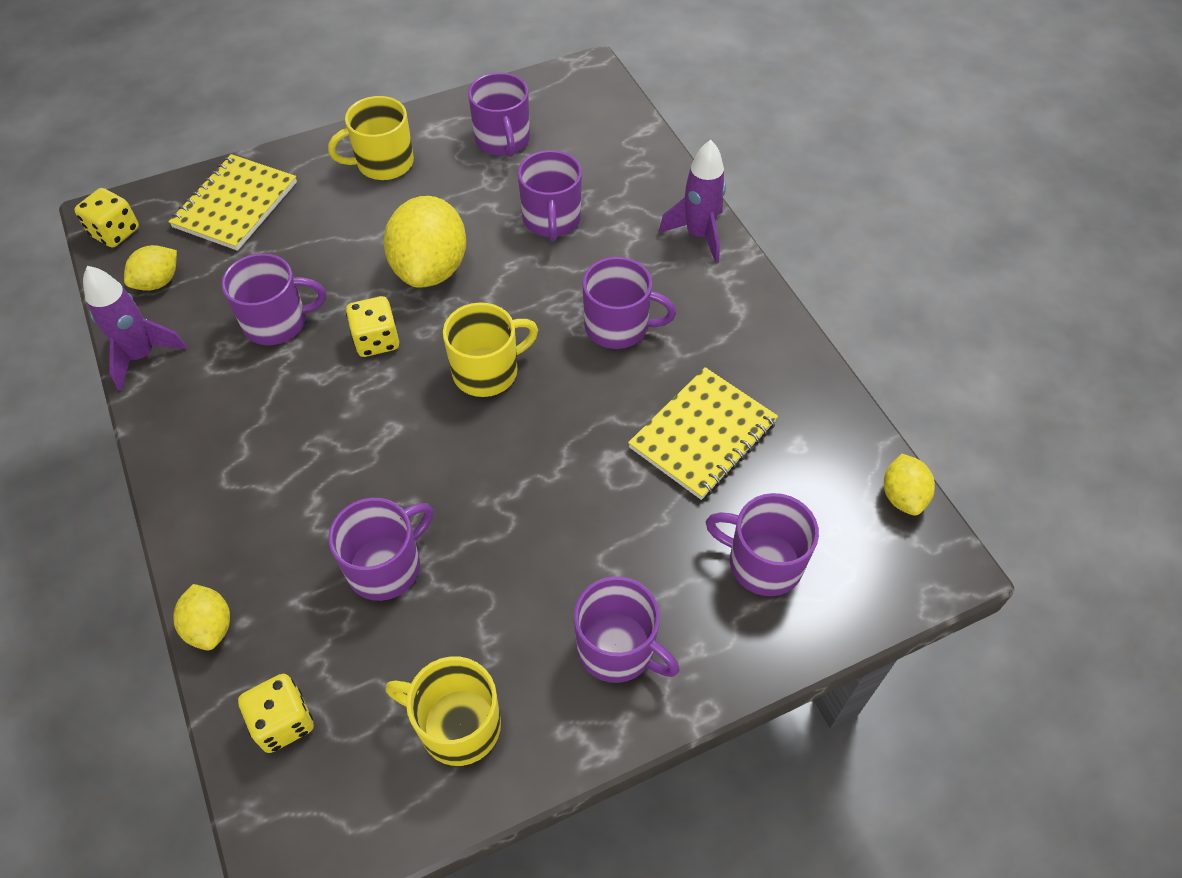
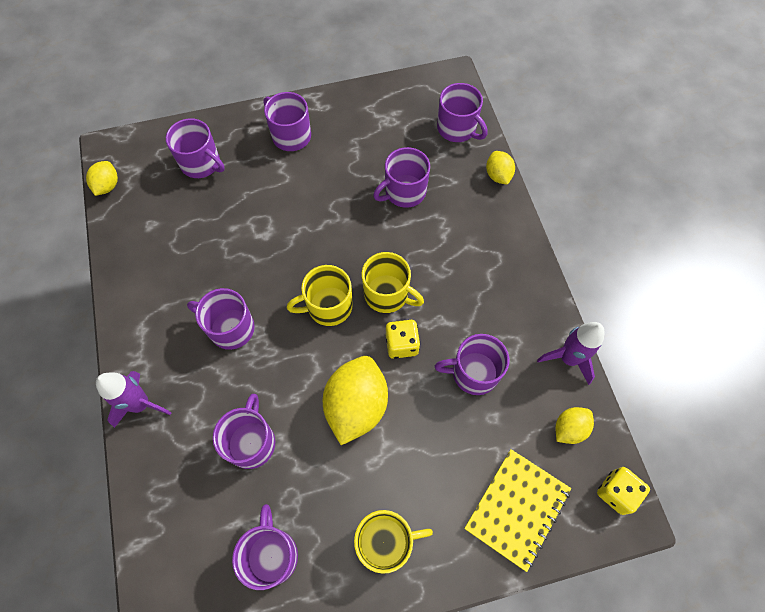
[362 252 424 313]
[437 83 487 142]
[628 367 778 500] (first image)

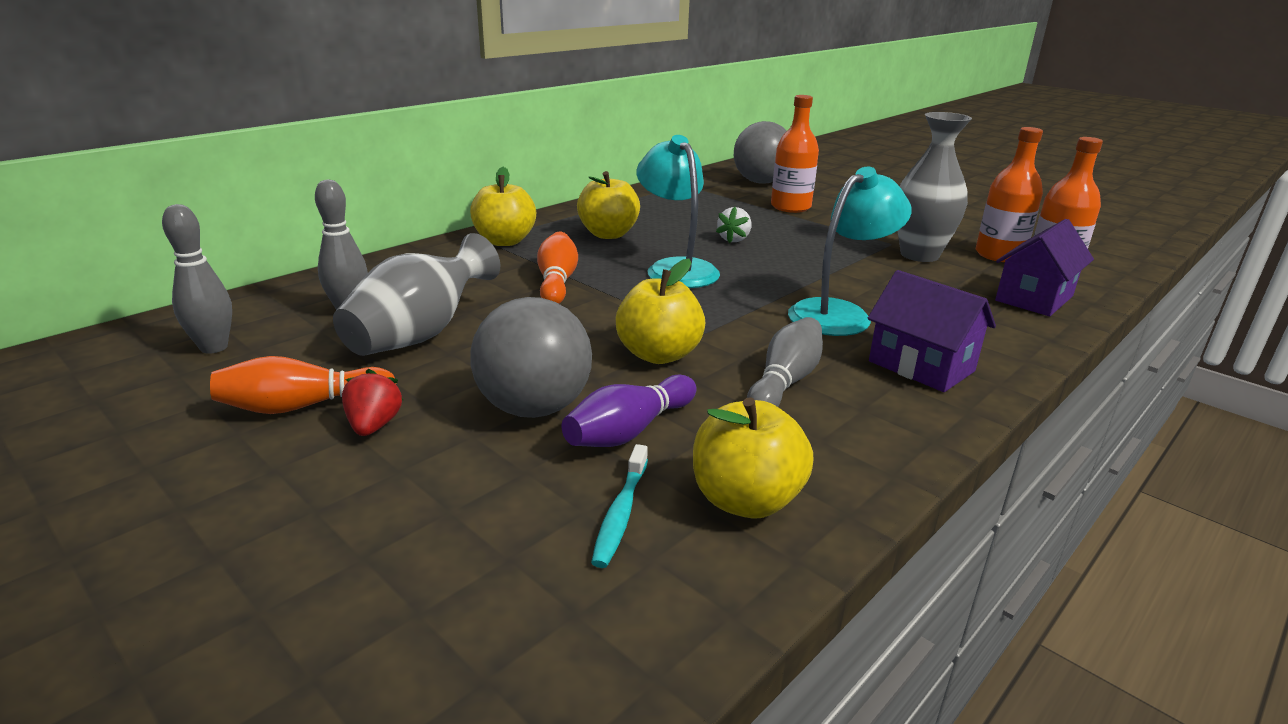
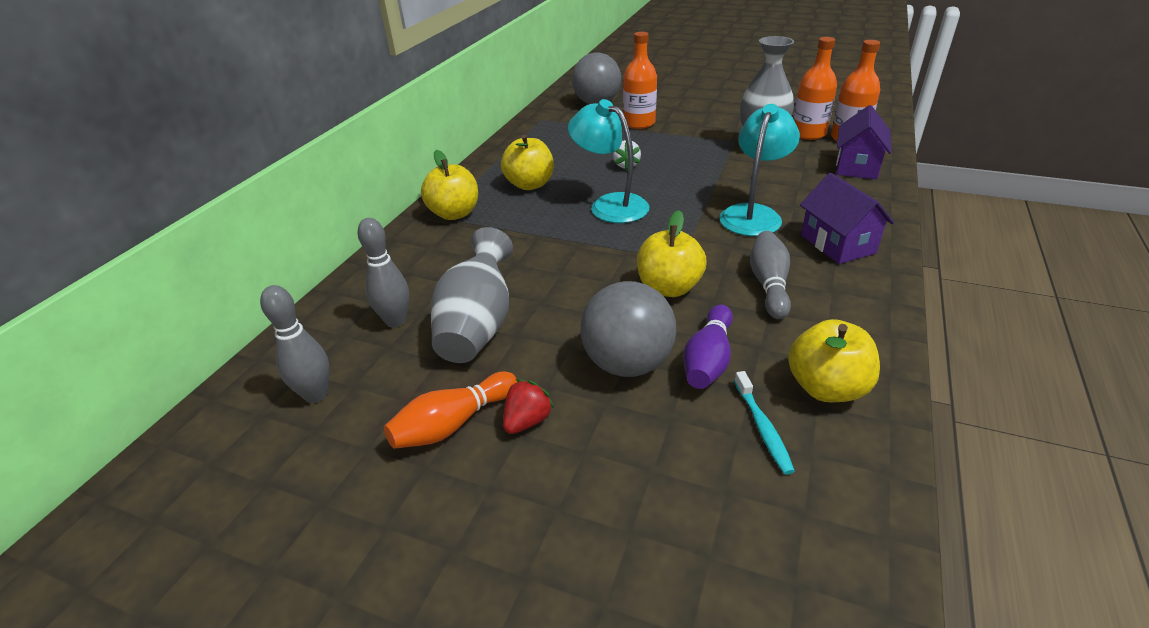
[503 379 554 434]
[800 173 894 264]
[537 232 578 304] (first image)

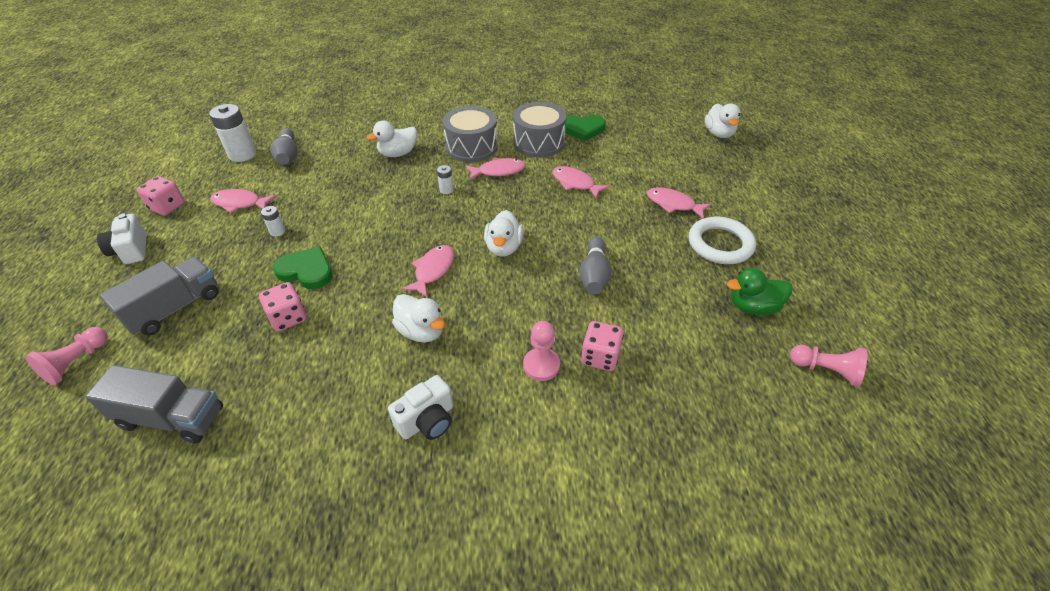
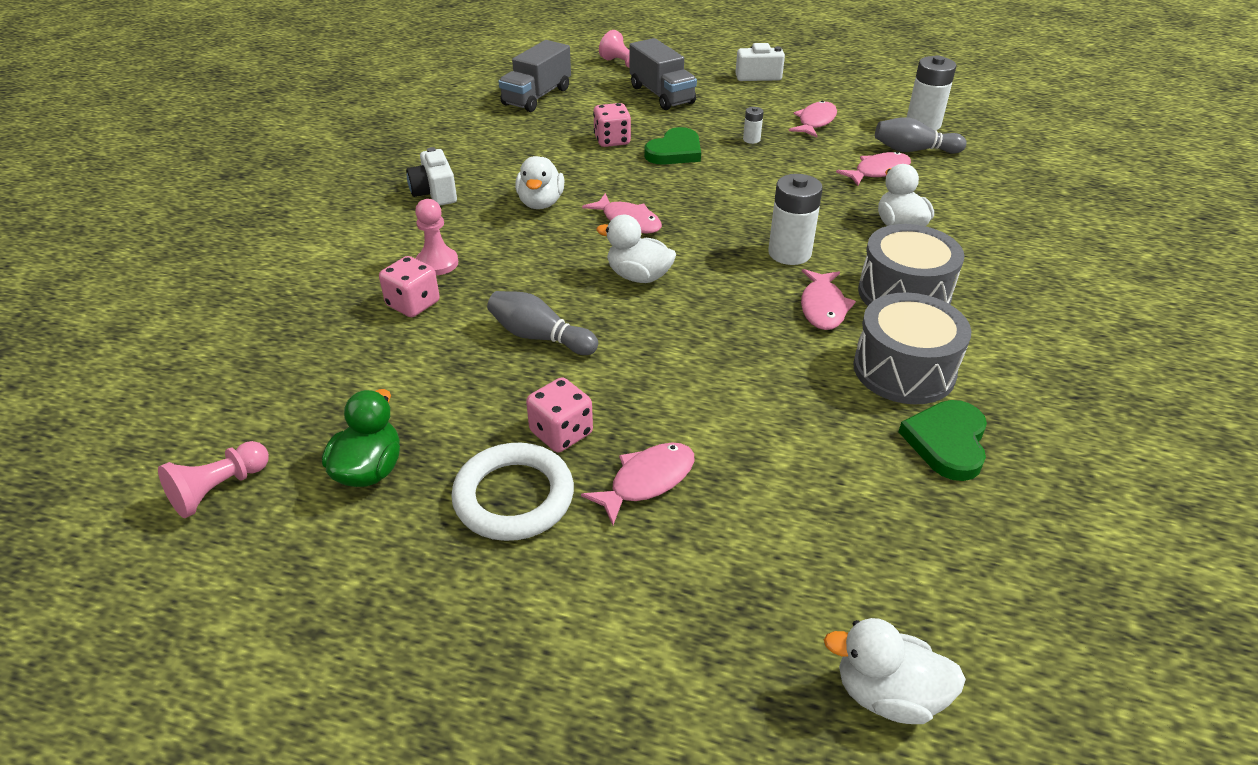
[515 156 565 209]
[526 377 593 452]
[768 174 823 265]
[836 152 911 186]

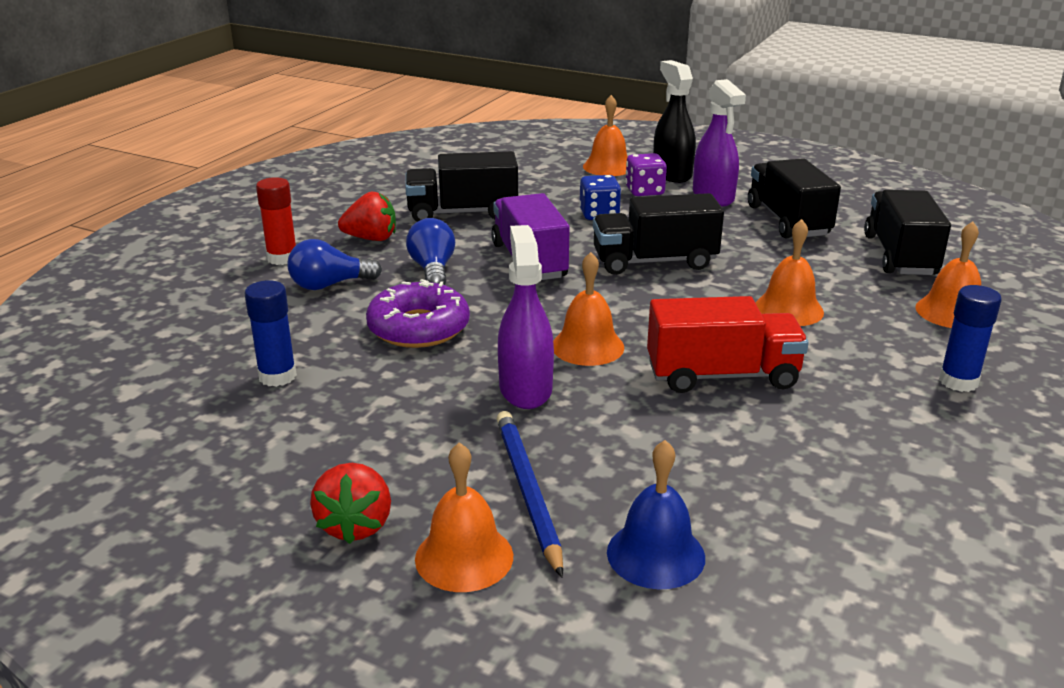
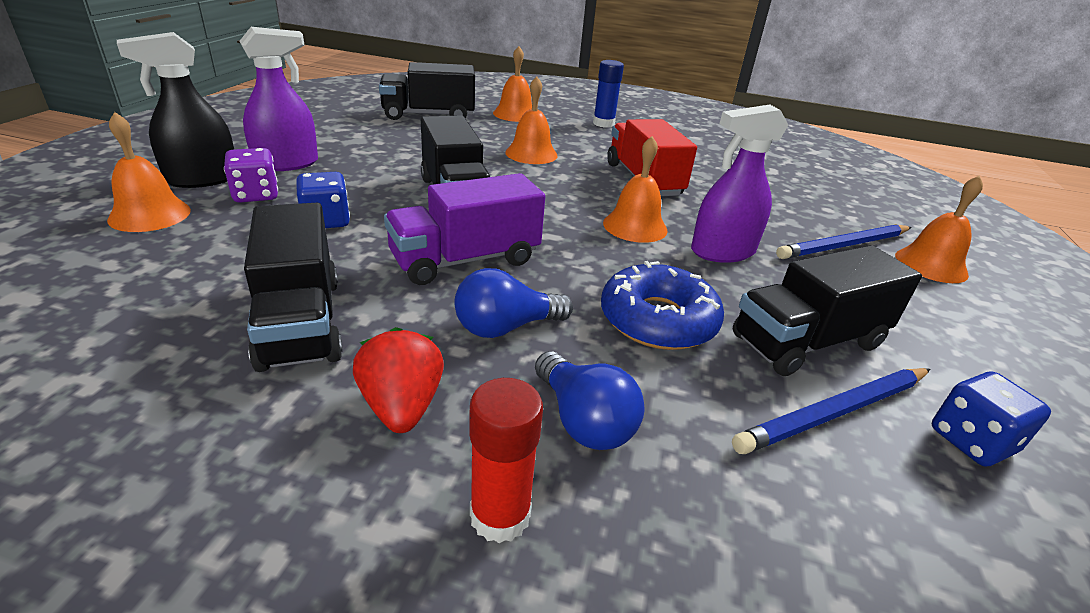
[601 261 724 350]
[732 368 930 454]
[733 245 922 376]
[932 372 1051 467]
[310 463 391 544] (first image)
[607 440 705 589] (first image)

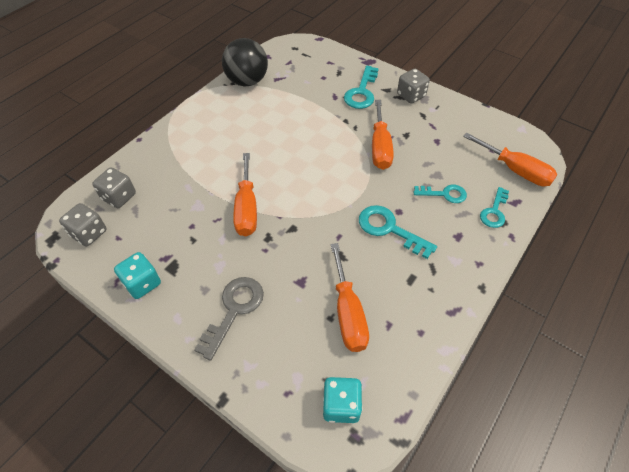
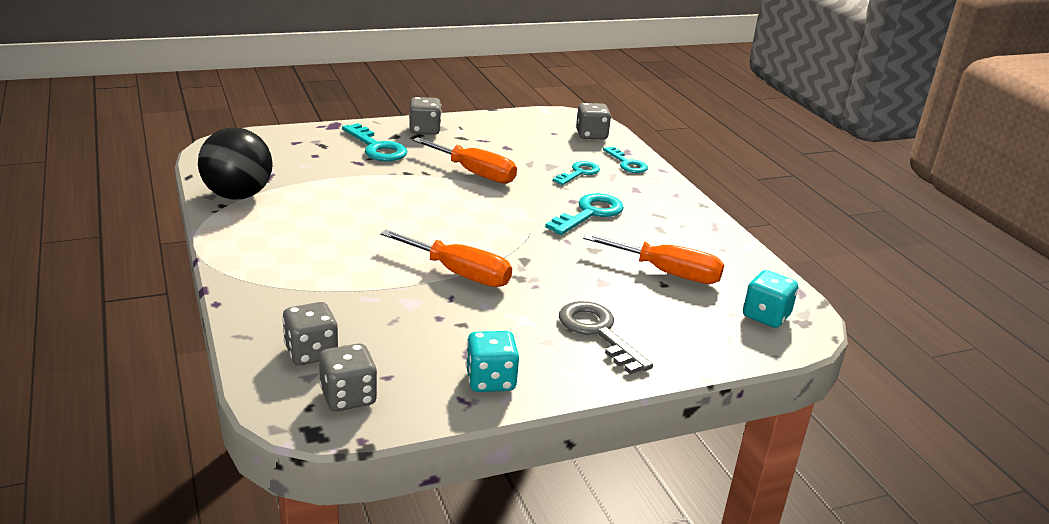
[545 193 624 235]
[576 103 611 139]

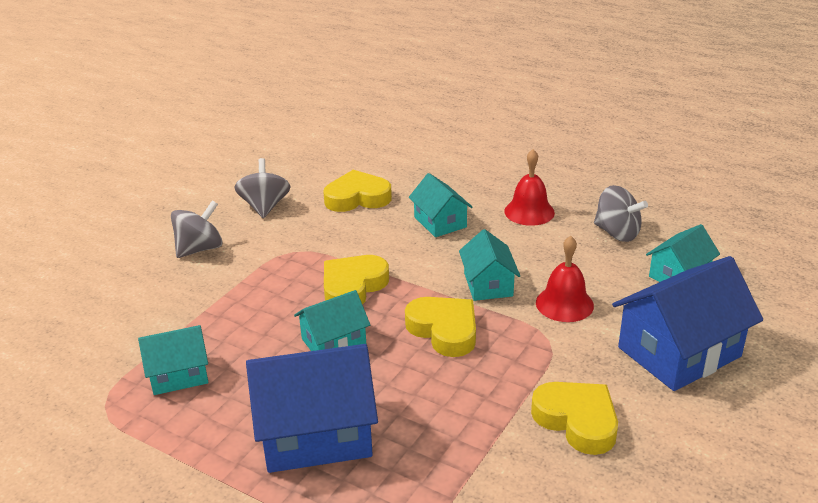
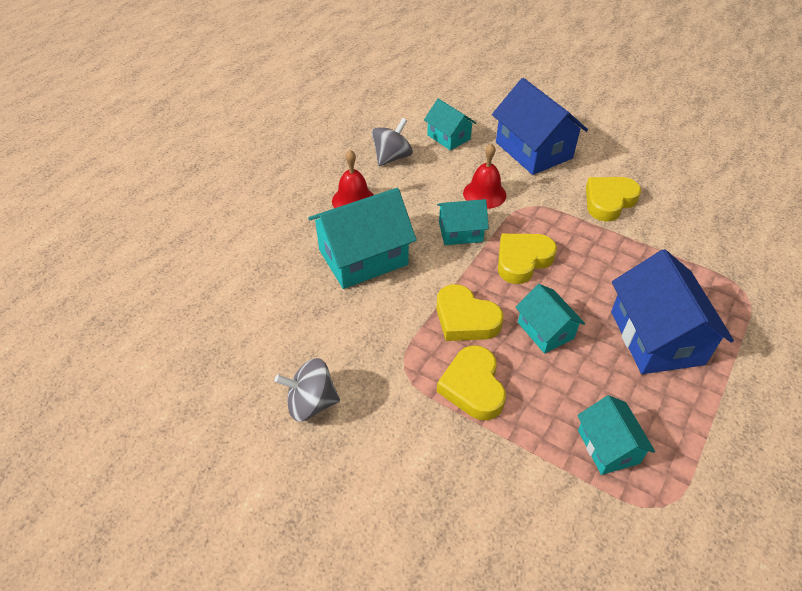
[308 188 417 289]
[437 345 506 420]
[171 200 223 258] (first image)

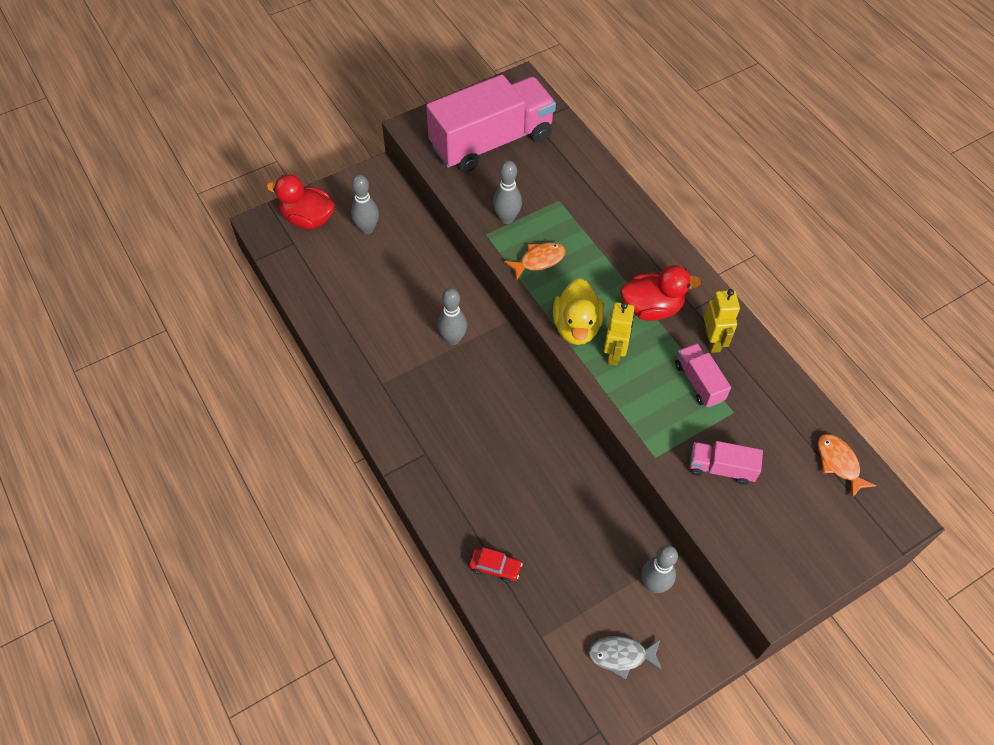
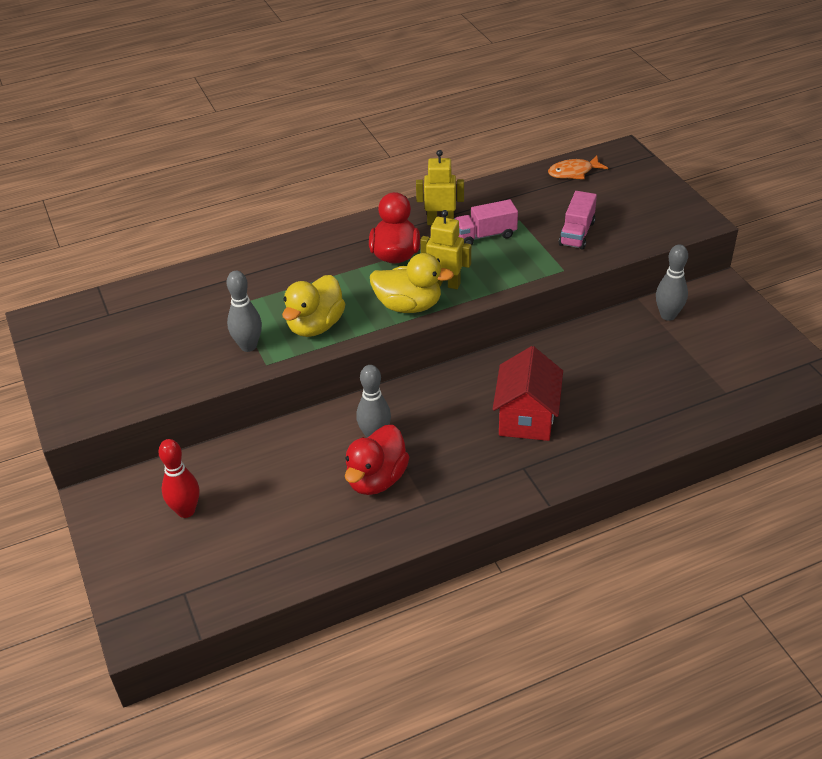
[158 439 199 518]
[282 275 345 337]
[345 425 409 495]
[493 346 563 441]
[426 74 556 172] (first image)
[469 547 523 583] (first image)
[588 636 662 679] (first image)

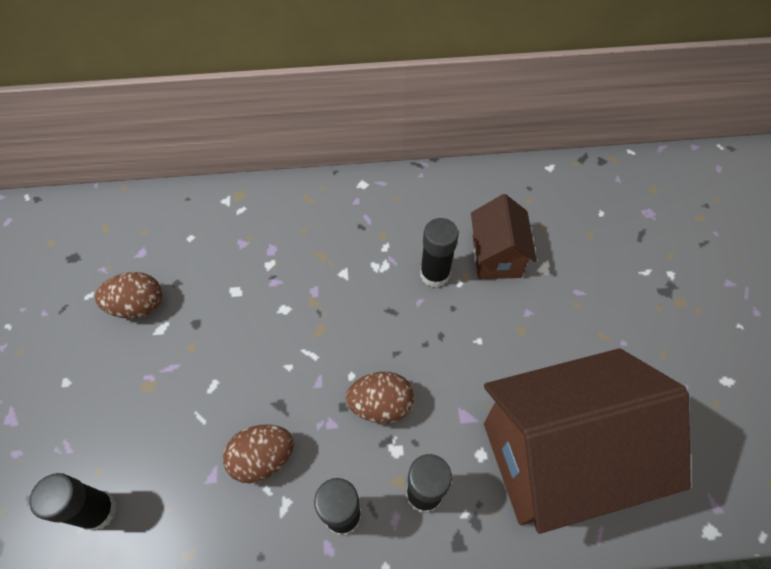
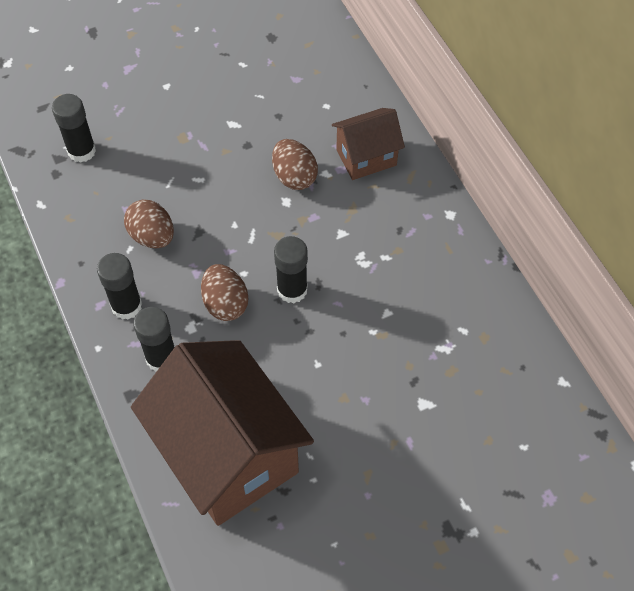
[272 139 318 190]
[274 236 308 303]
[332 108 405 180]

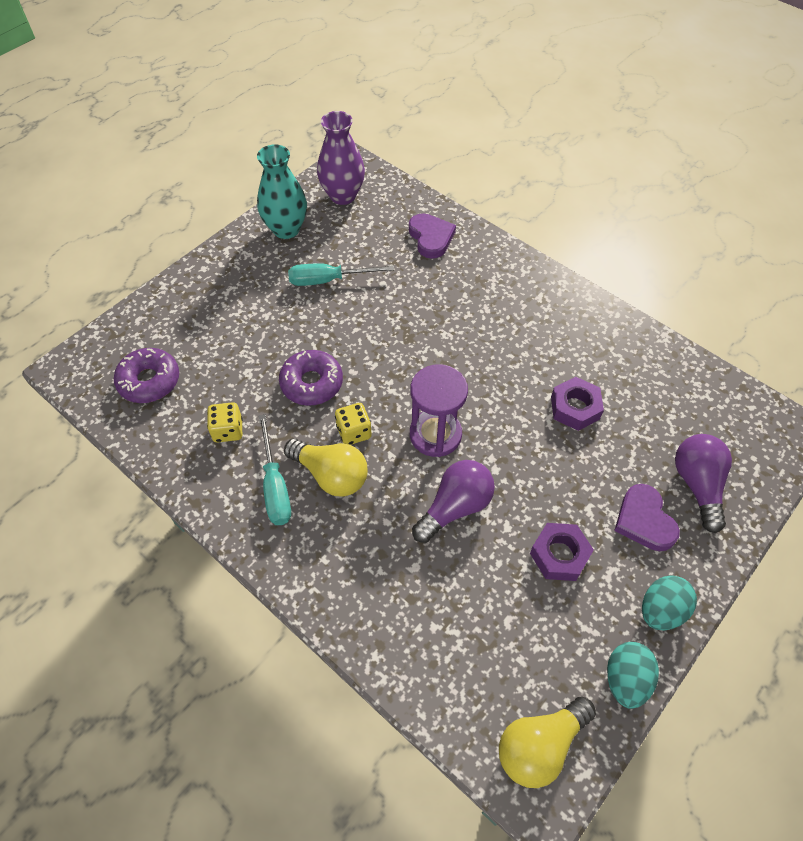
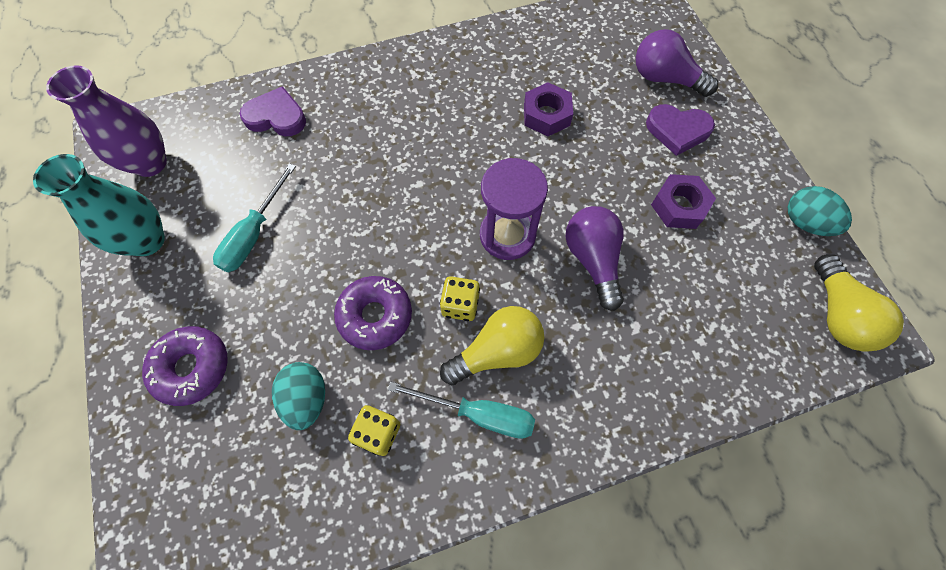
[142 326 228 406]
[272 362 325 430]

